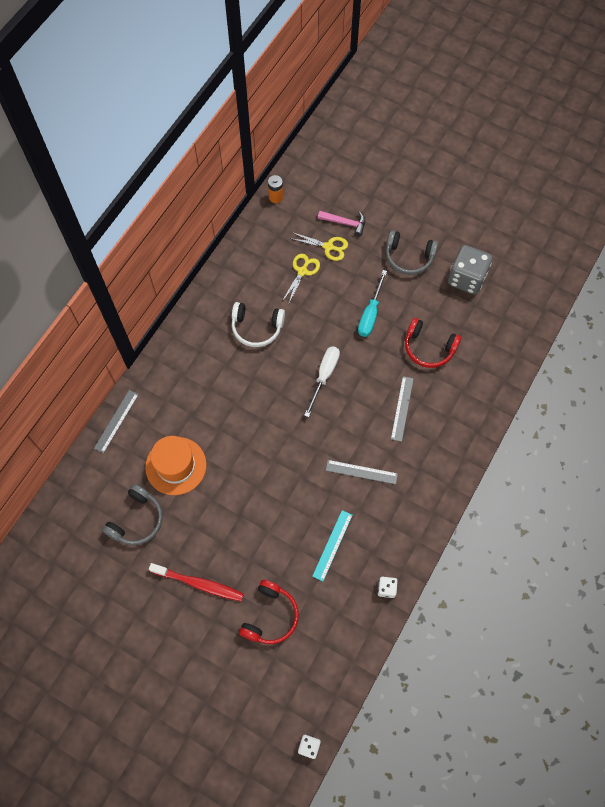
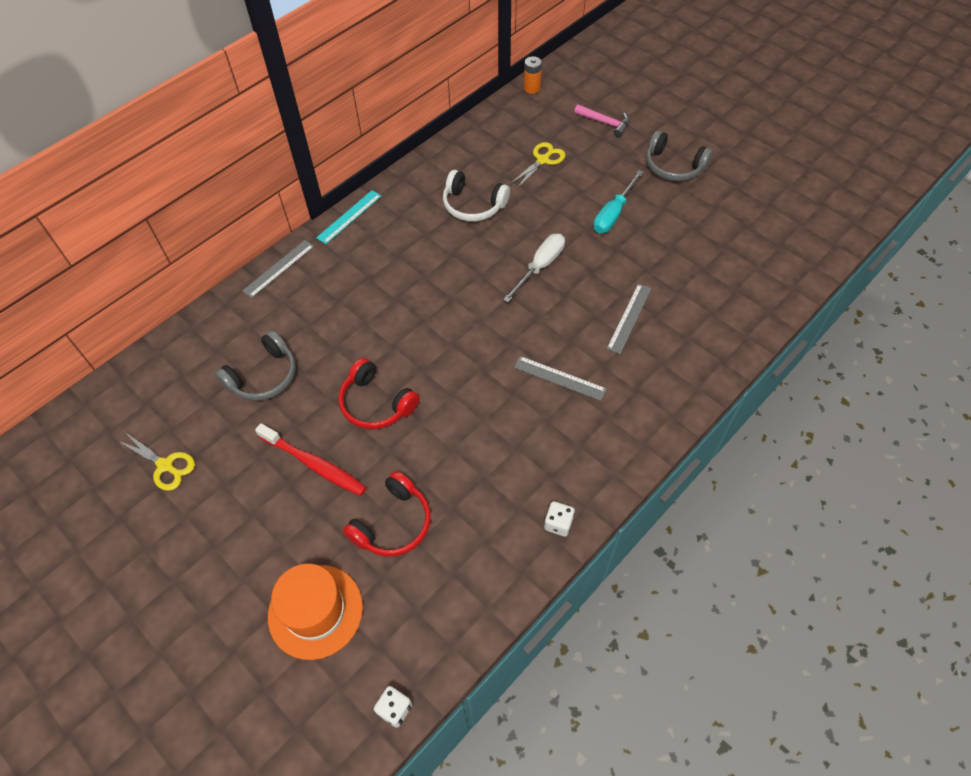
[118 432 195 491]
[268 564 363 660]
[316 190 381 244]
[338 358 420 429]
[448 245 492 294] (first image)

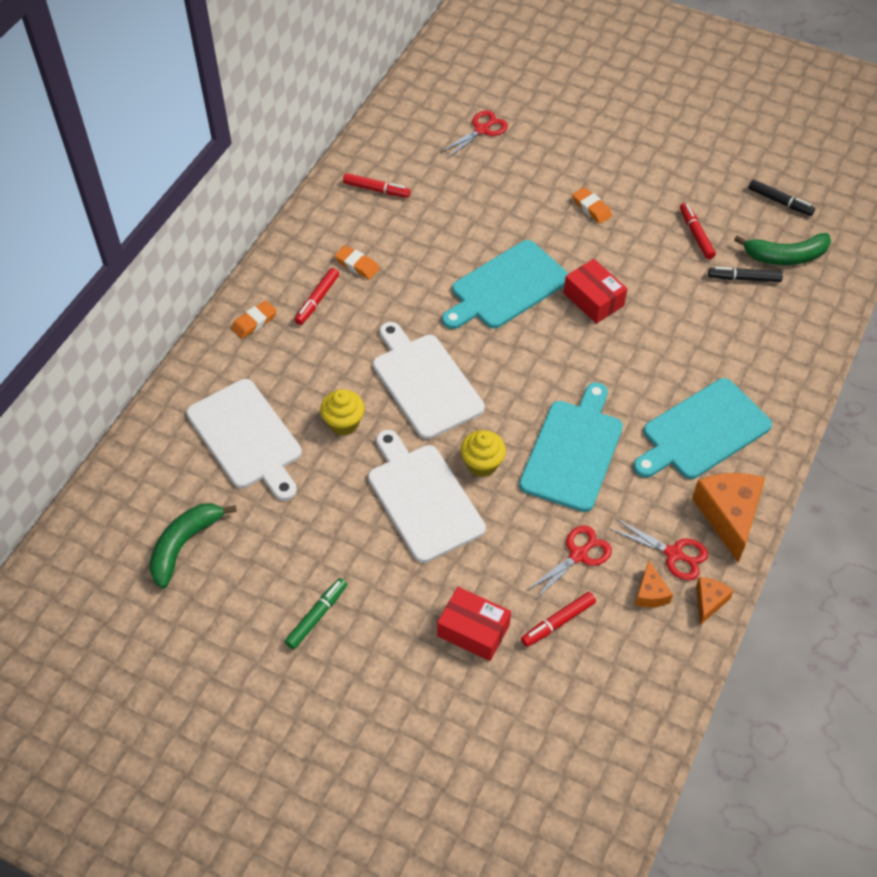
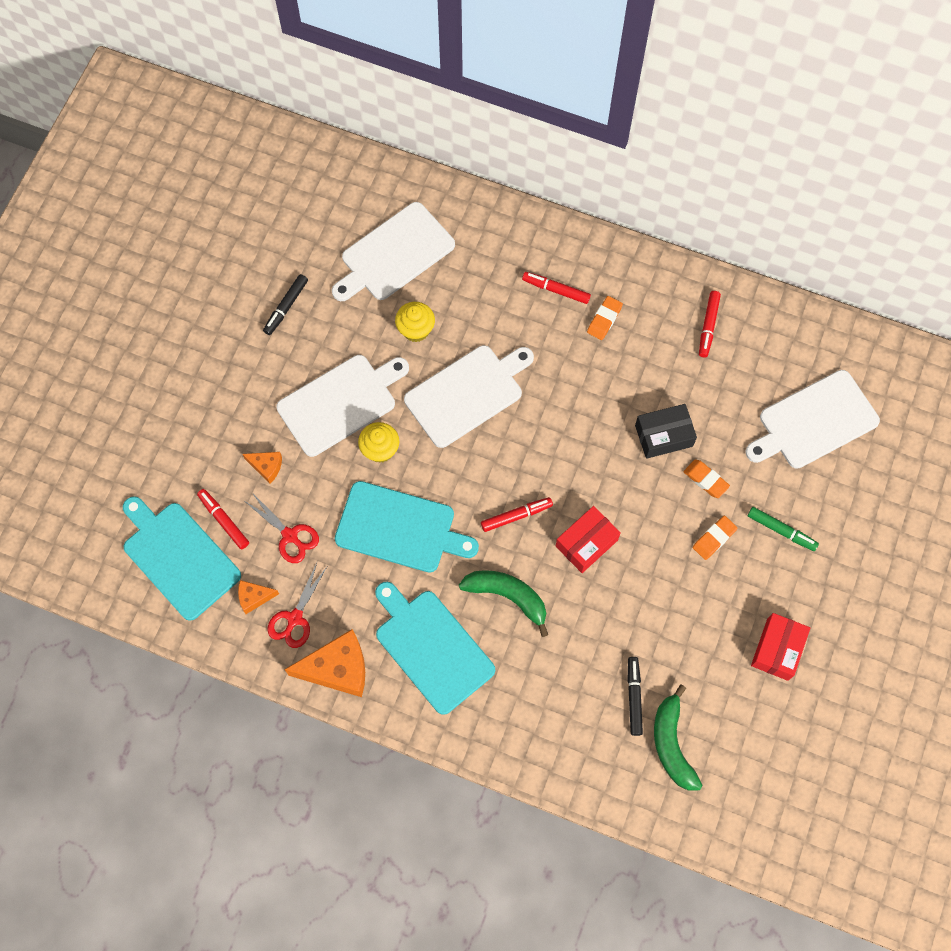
[123 496 241 621]
[243 452 282 484]
[263 274 308 335]
[459 570 548 637]
[481 497 553 532]
[635 404 697 459]
[684 460 730 498]
[746 370 880 469]
[748 507 819 551]
[751 613 810 681]

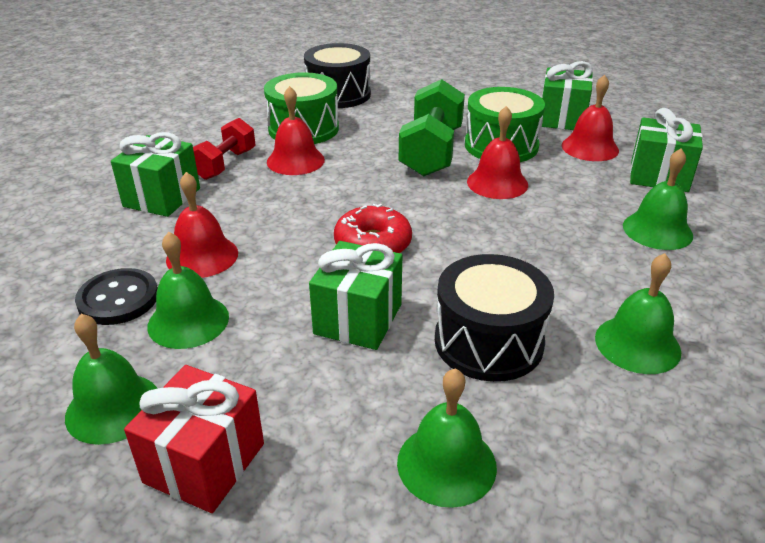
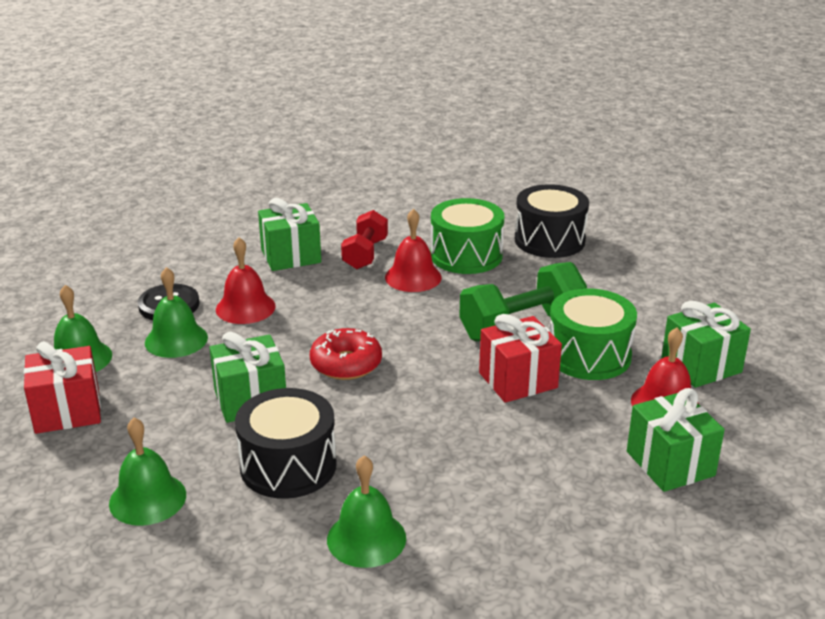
[341 210 388 269]
[479 314 562 403]
[623 149 693 250] (first image)

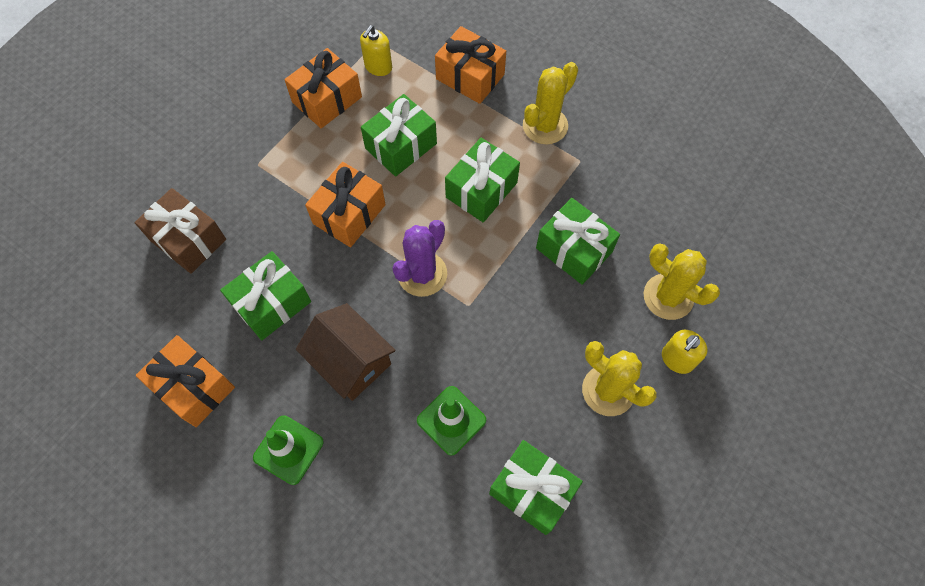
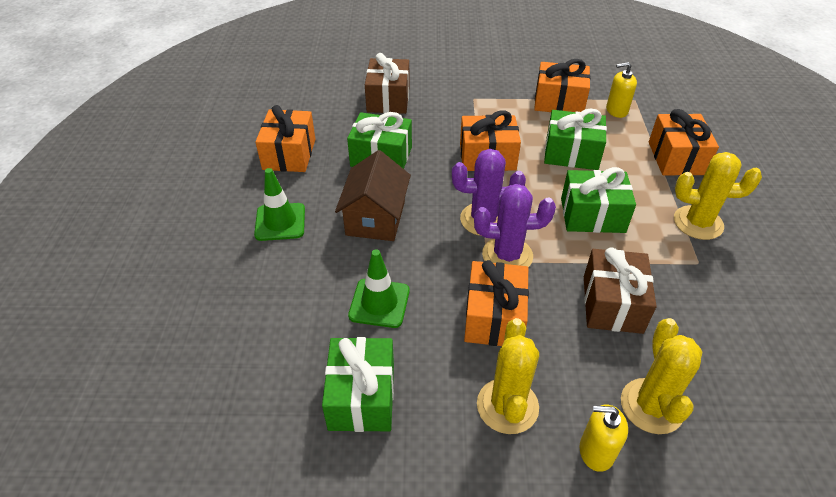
[464 260 529 346]
[474 184 556 267]
[584 247 657 334]

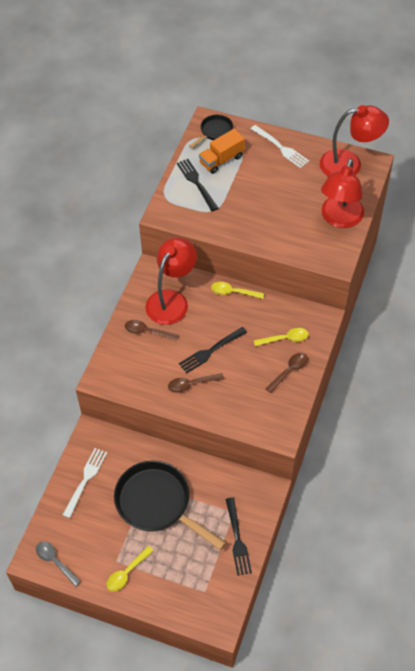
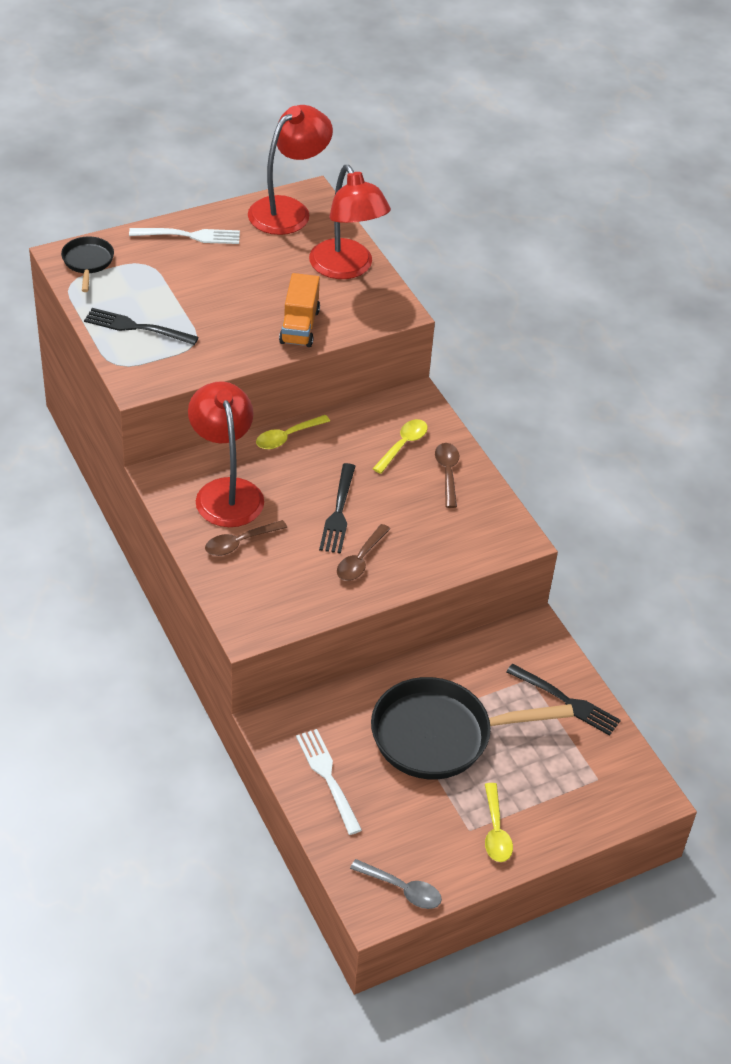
[279 273 320 347]
[350 859 442 909]

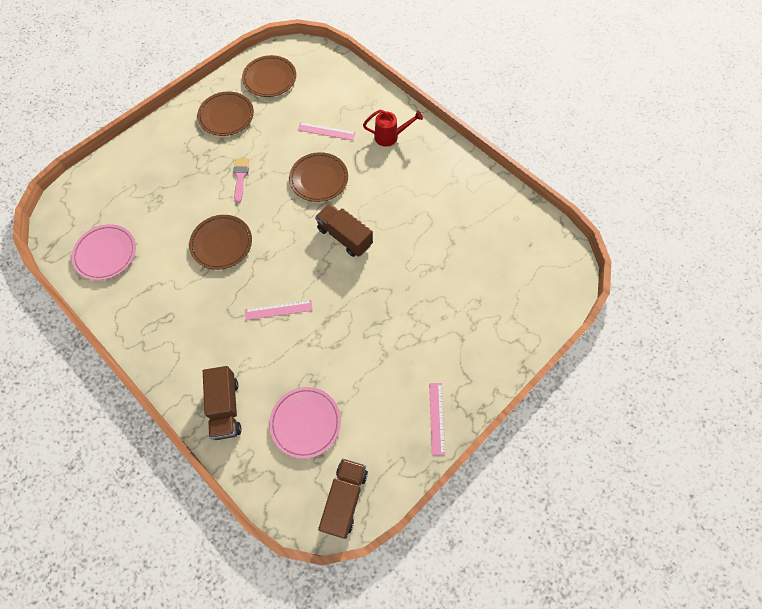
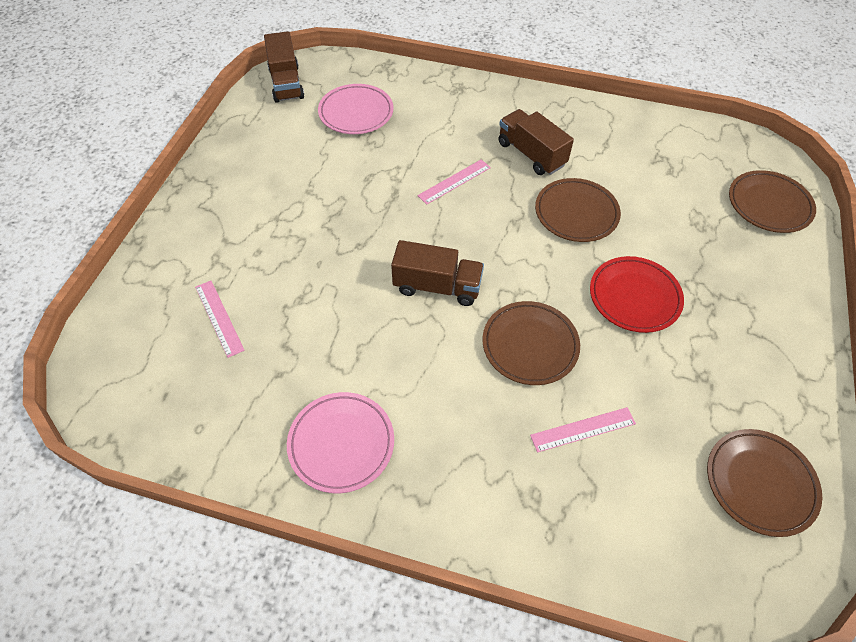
[195 281 245 358]
[287 392 394 493]
[498 109 574 175]
[590 256 684 333]
[729 170 816 233]
[363 110 423 147] (first image)

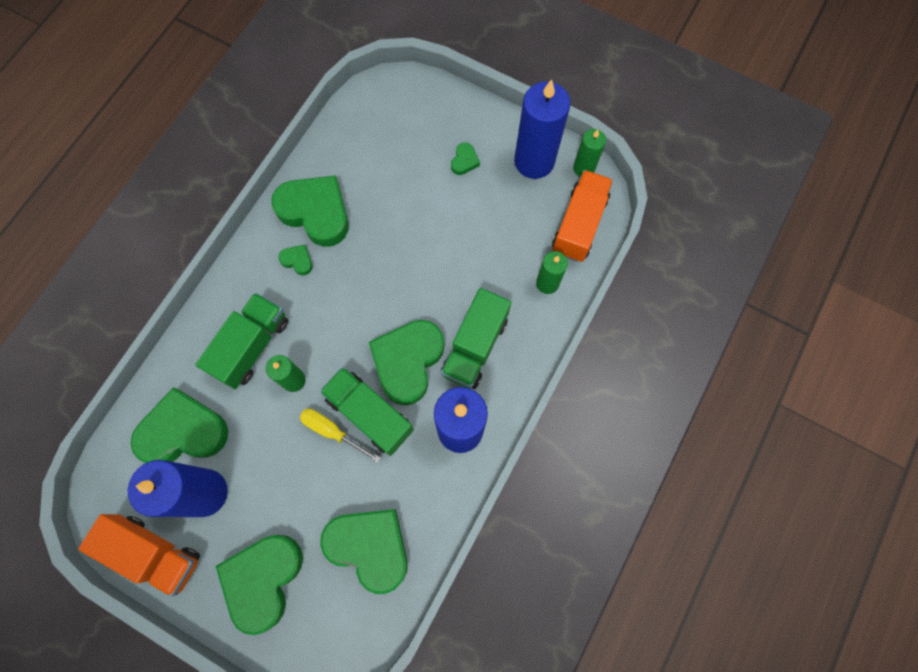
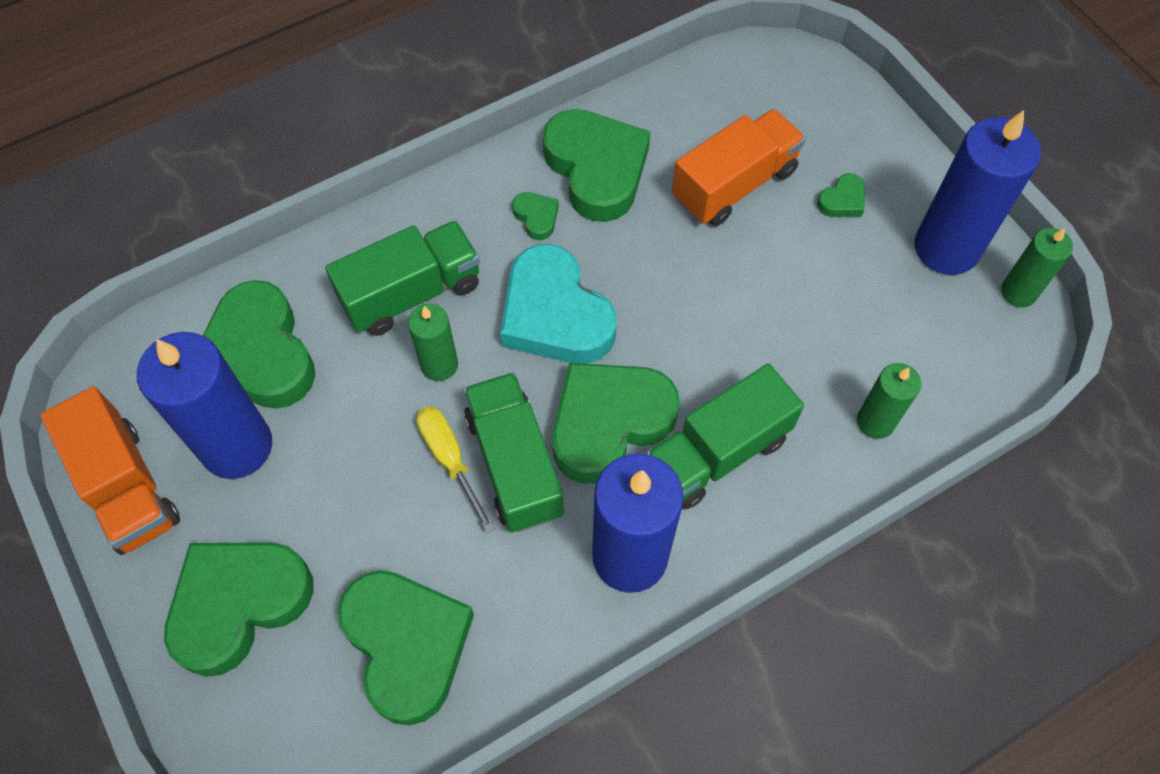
[203 280 315 409]
[500 244 616 364]
[672 109 806 226]

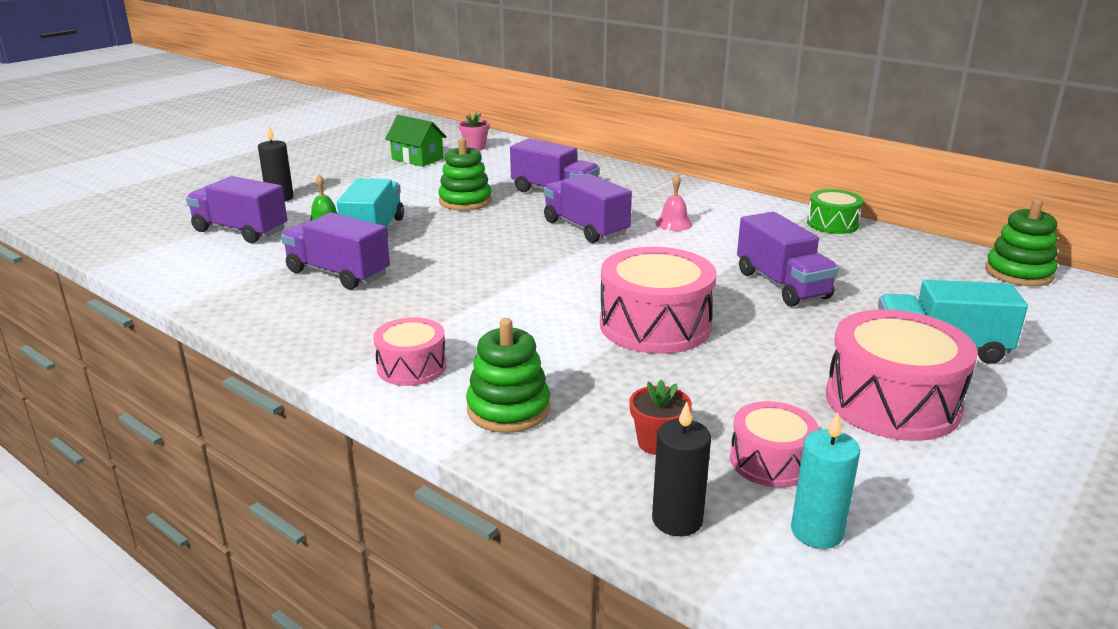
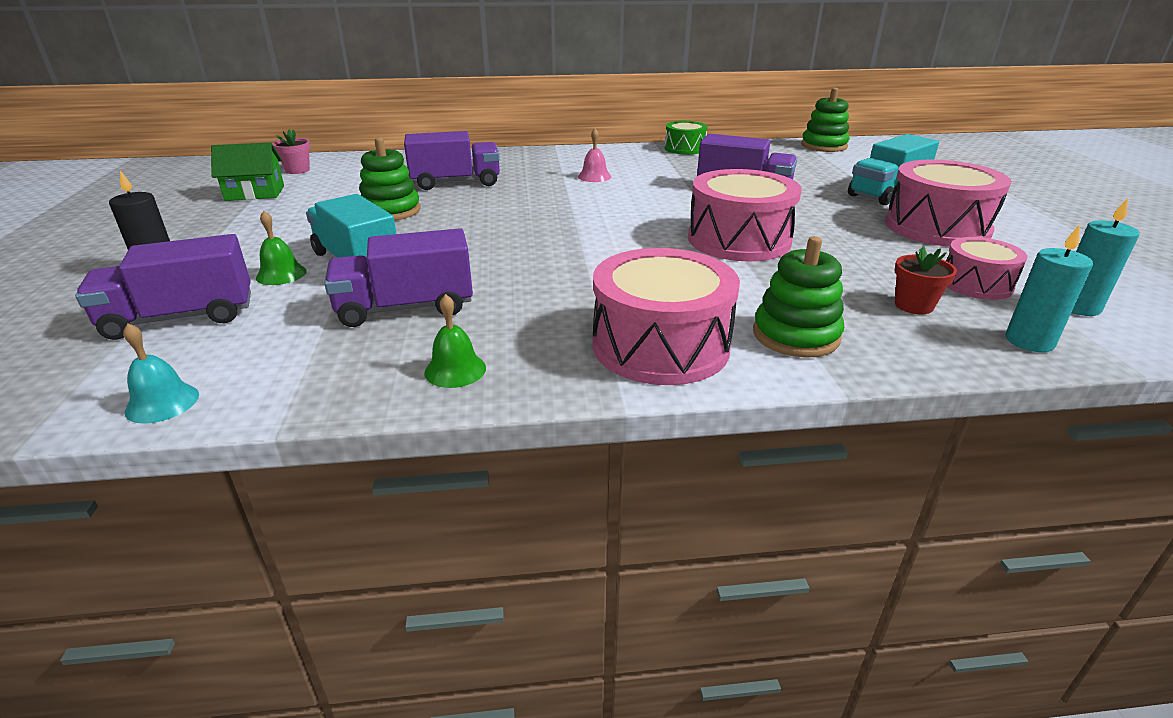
[123 323 199 424]
[424 294 486 388]
[593 248 740 385]
[1006 225 1093 352]
[544 174 632 243] (first image)

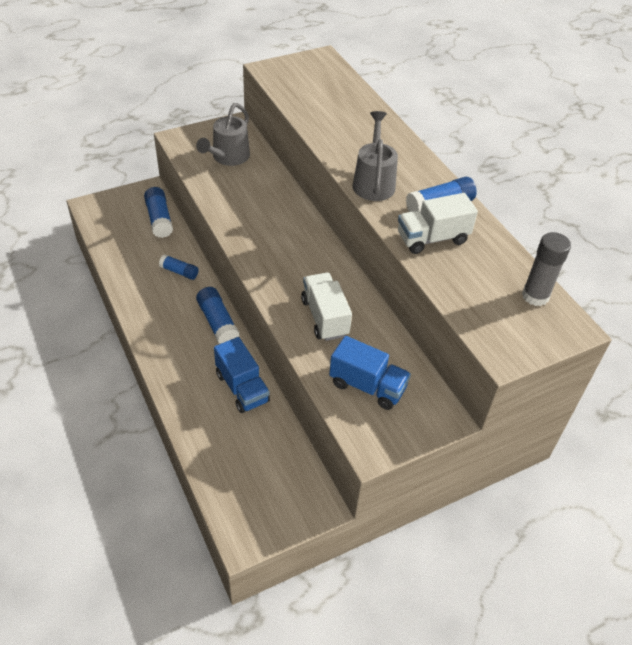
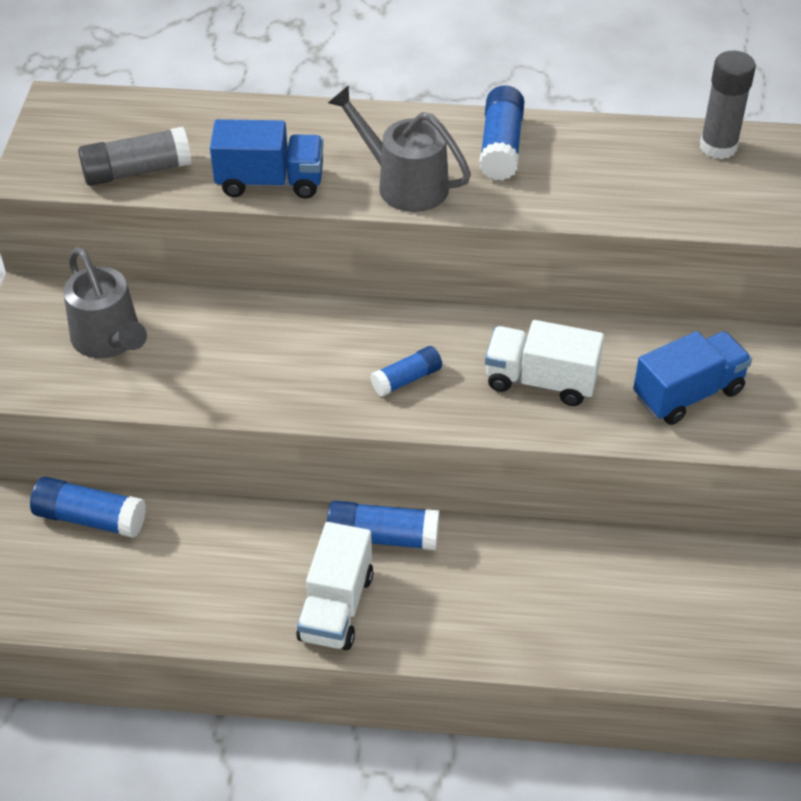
[78 127 192 186]
[210 119 323 199]
[296 522 373 650]
[370 346 442 397]

